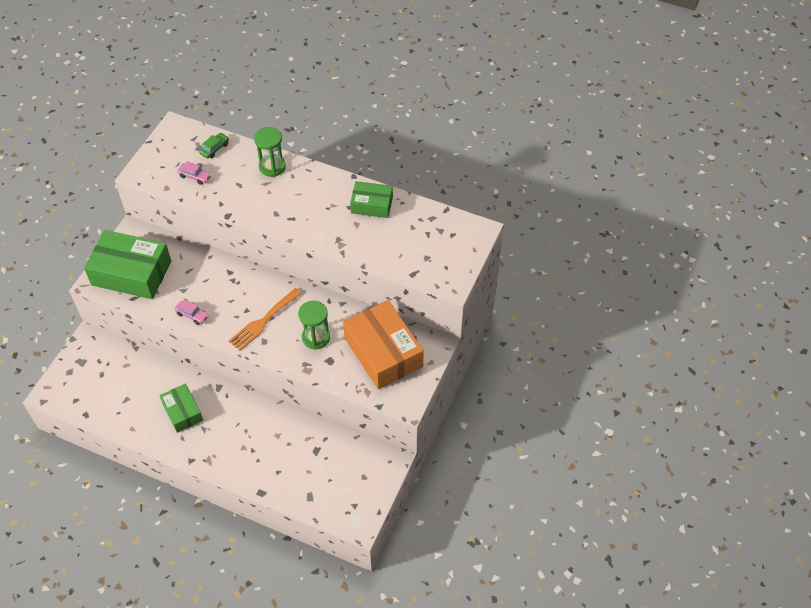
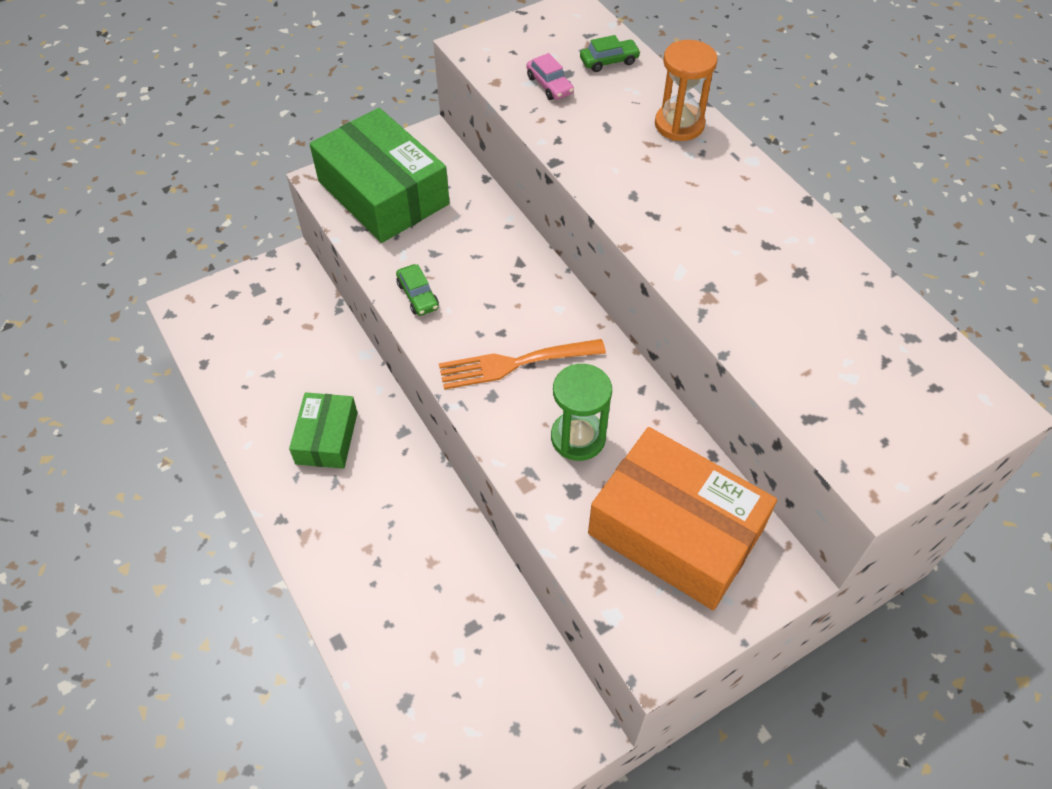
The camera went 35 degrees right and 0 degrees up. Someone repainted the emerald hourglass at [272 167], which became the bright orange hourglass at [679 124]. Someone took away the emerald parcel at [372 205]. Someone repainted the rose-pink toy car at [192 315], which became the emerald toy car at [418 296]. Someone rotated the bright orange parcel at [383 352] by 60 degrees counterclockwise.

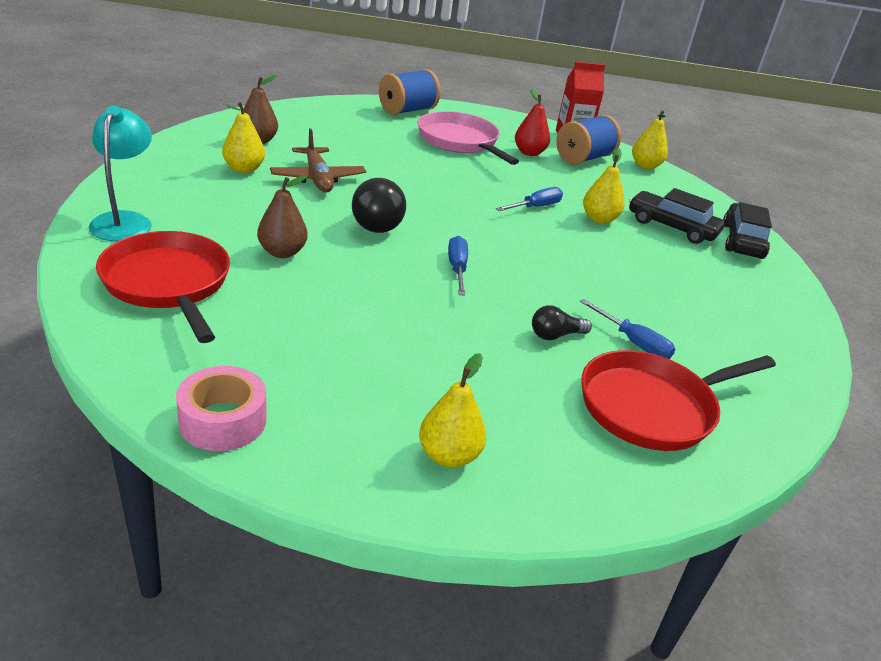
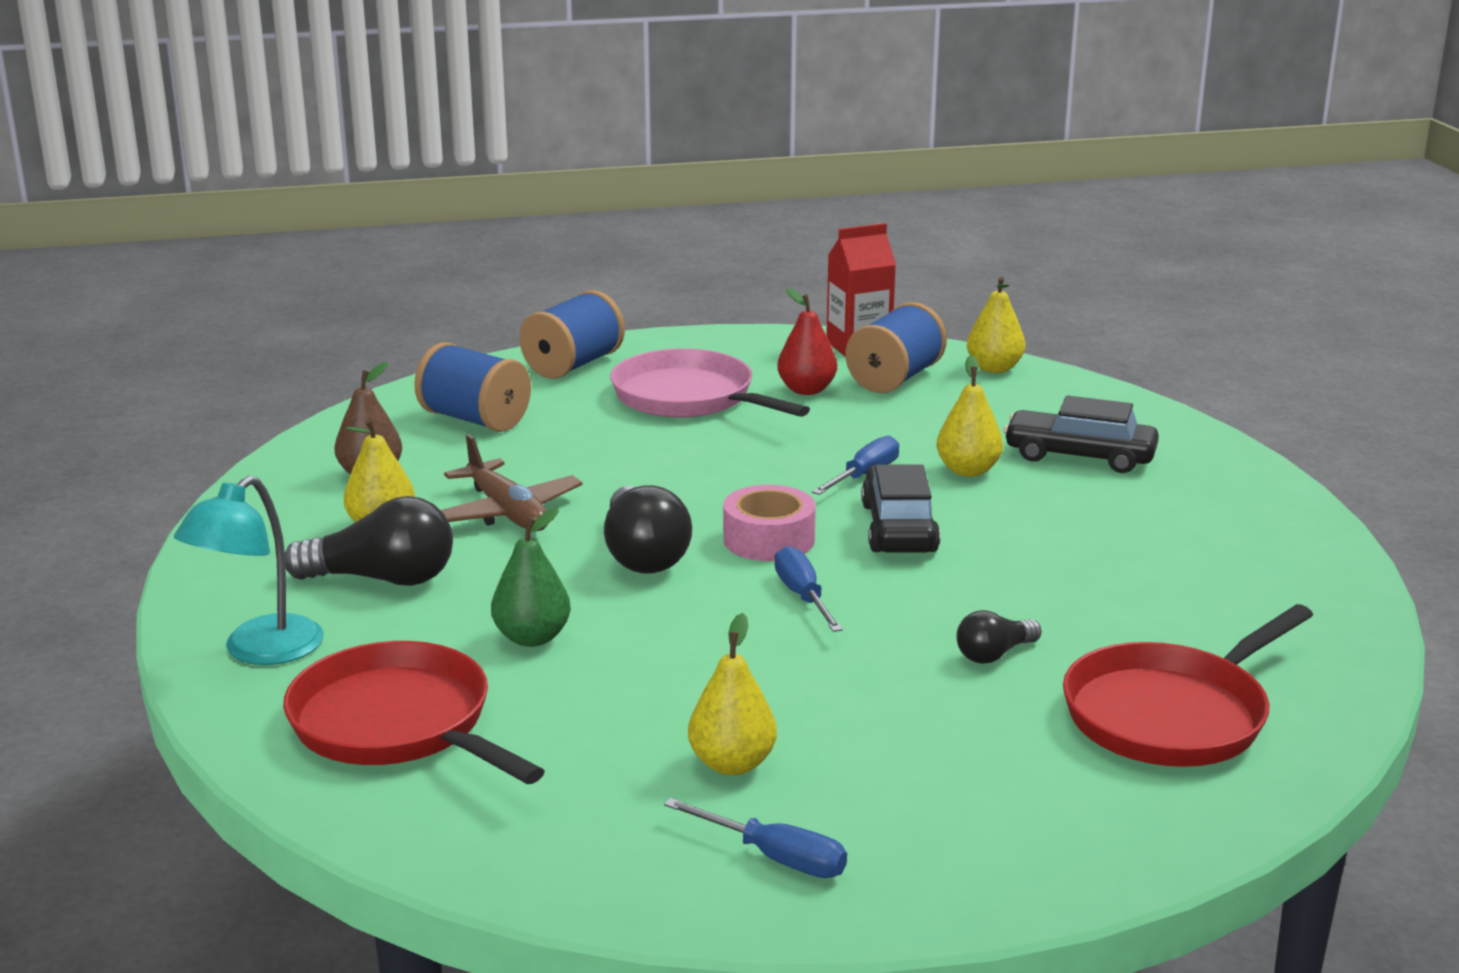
The camera went 10 degrees left and 10 degrees down. Someone rotated the teal reading lamp at [125 221] by 135 degrees counterclockwise. Someone repainted the russet pear at [282 252], which became the emerald pear at [532 638]. Someone carried the black toy car from [742 241] to [899 528]. Someone carried the blue screwdriver from [633 342] to [775 857]. Someone carried the yellow pear from [448 456] to [732 764]. Someone carried the rose-pink sticky tape from [223 420] to [769 540]. Someone put down the blue reel of thread at [475 419]. Someone put down the black bulb at [382 579].

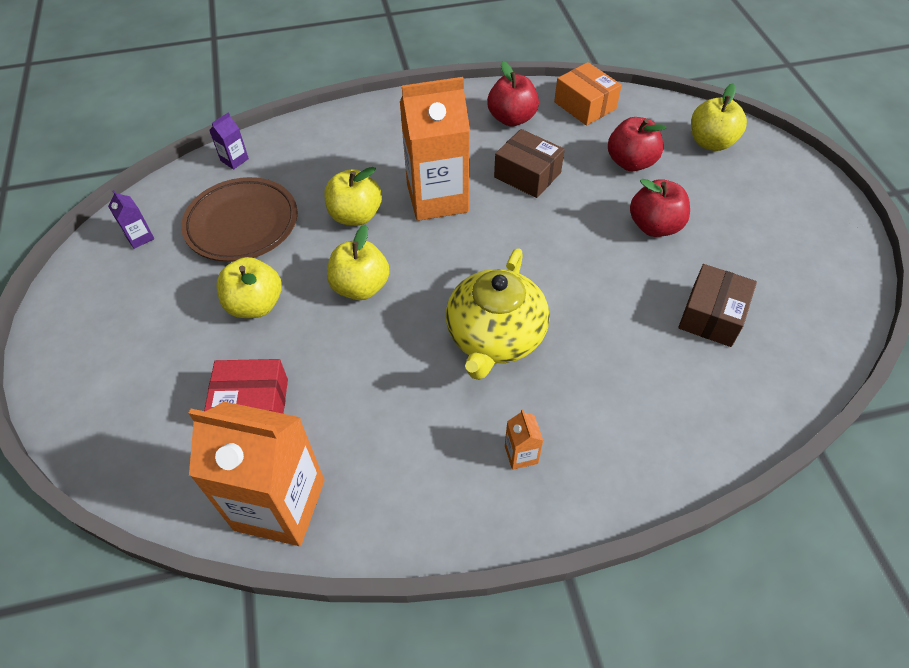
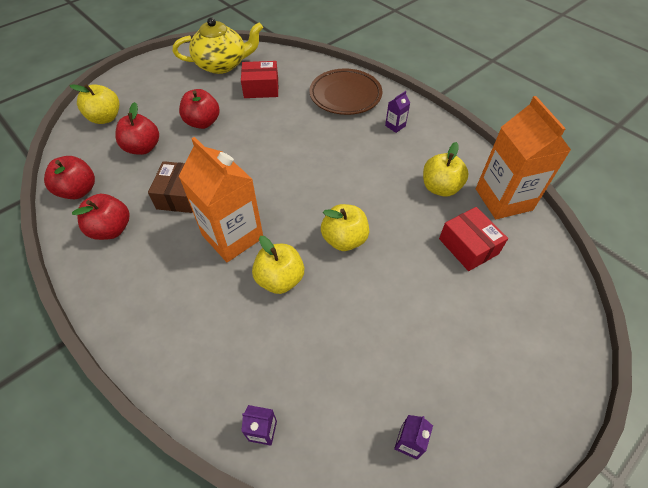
The camera went 120 degrees left and 0 degrees up. Someone swapped the bright orange parcel at [585 105] for the scarlet toy apple at [78 191]. Someone carried the russet flat dish from [242 224] to [345 95]. Someone carried the yellow teapot from [495 337] to [222 65]. Someone carried the yellow toy apple from [255 305] to [440 188]. Someone repainted the russet parcel at [711 315], which became the scarlet parcel at [261 88]. Someone repainted the bright orange juice carton at [521 454], which became the violet juice carton at [395 126].

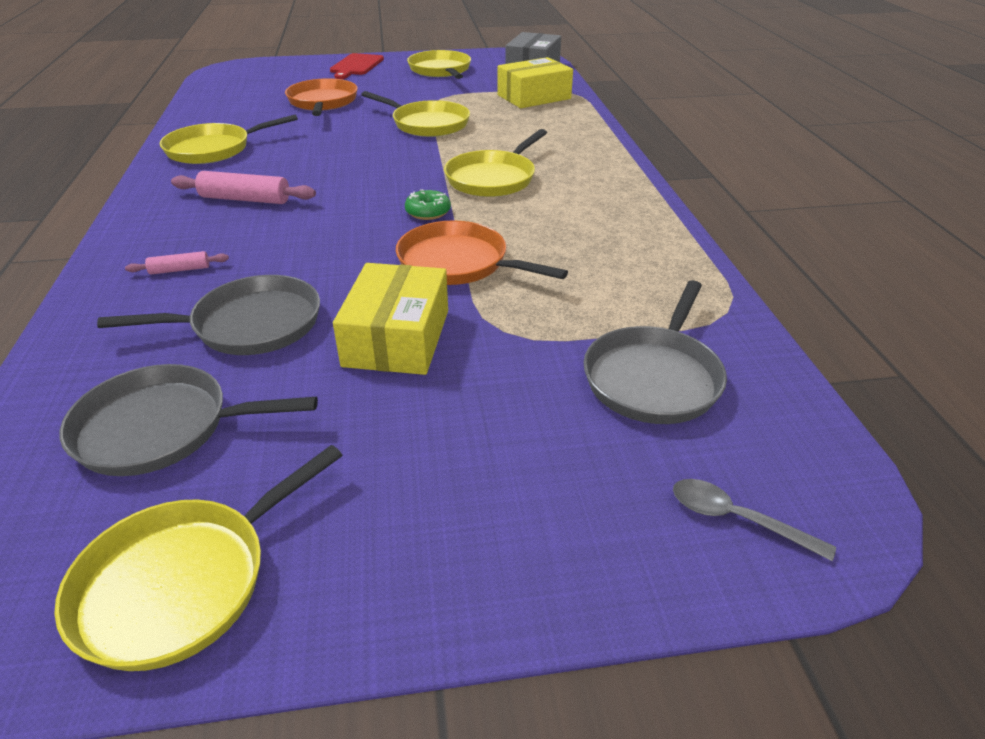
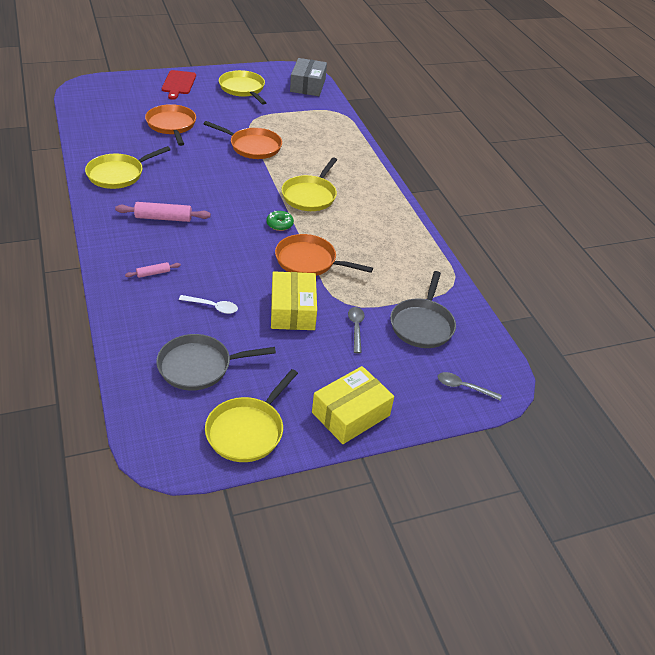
The camera went 15 degrees left and 5 degrees up. Someone carried the yellow parcel from [534 97] to [350 414]. Someone repainted the yellow frying pan at [427 124], which became the bright orange frying pan at [253 146]. Someone swapped the gray frying pan at [251 324] for the white teaspoon at [213 307]. Someone put down the gray teaspoon at [356 328].

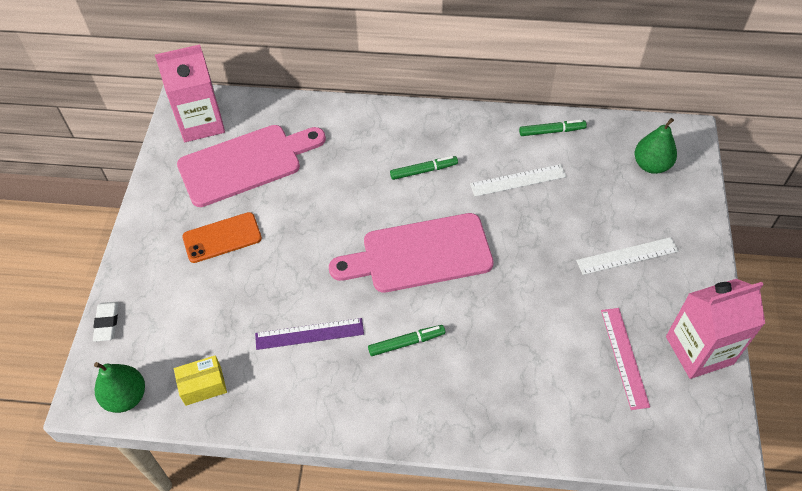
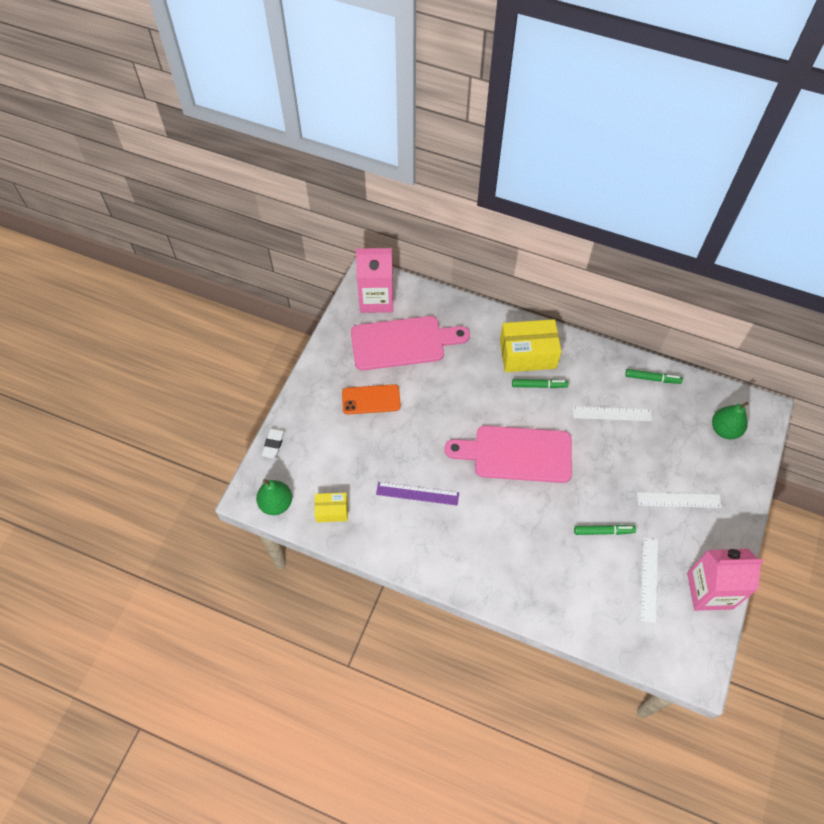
The camera went 15 degrees right and 5 degrees up. Someone repainted the rose-pink straightedge at [624 357], which became the white straightedge at [649 579]. Someone carried the emerald marker from [406 343] to [603 531]. Someone put down the yellow parcel at [527 354].

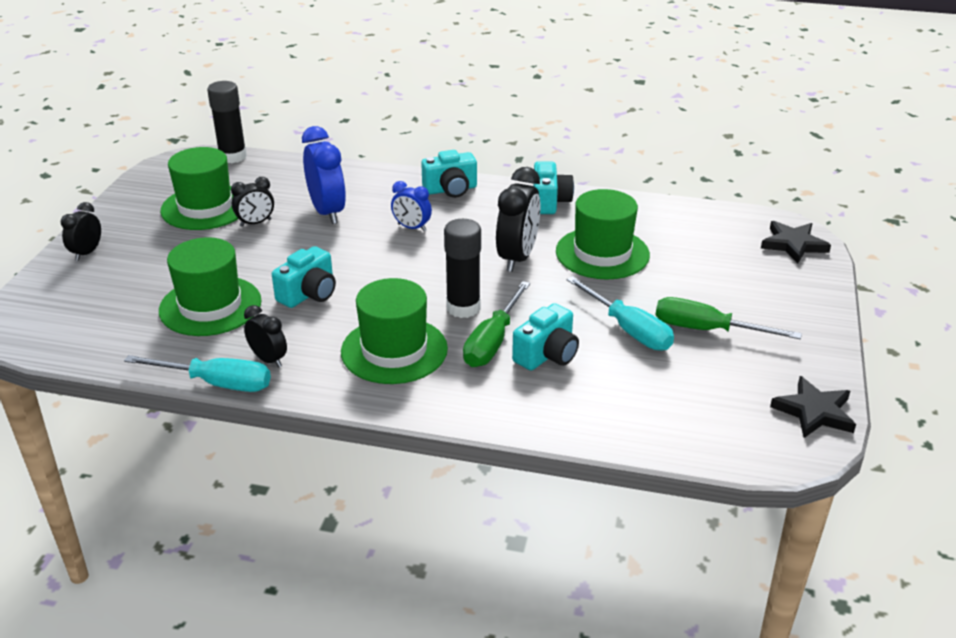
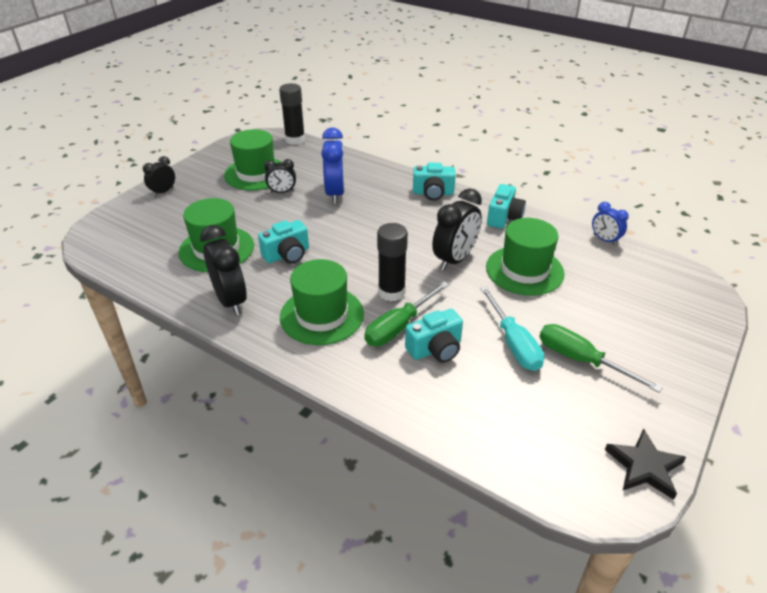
The camera went 20 degrees right and 5 degrees up. Someone carried the blue clock from [412 227] to [604 240]. Someone took away the black star at [793 244]. Someone scaled the black clock at [268 359] by 1.76. Someone took away the teal screwdriver at [216 383].

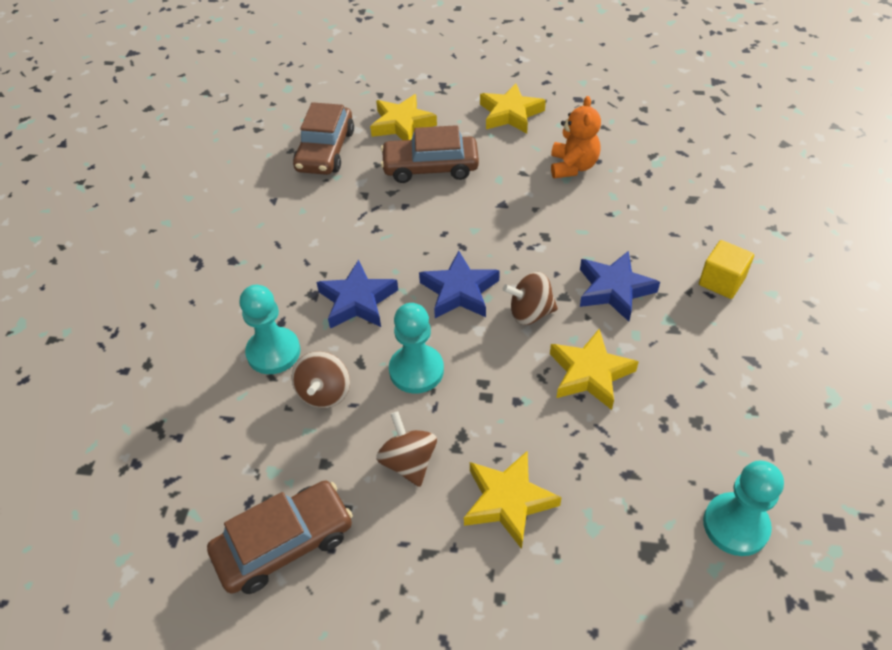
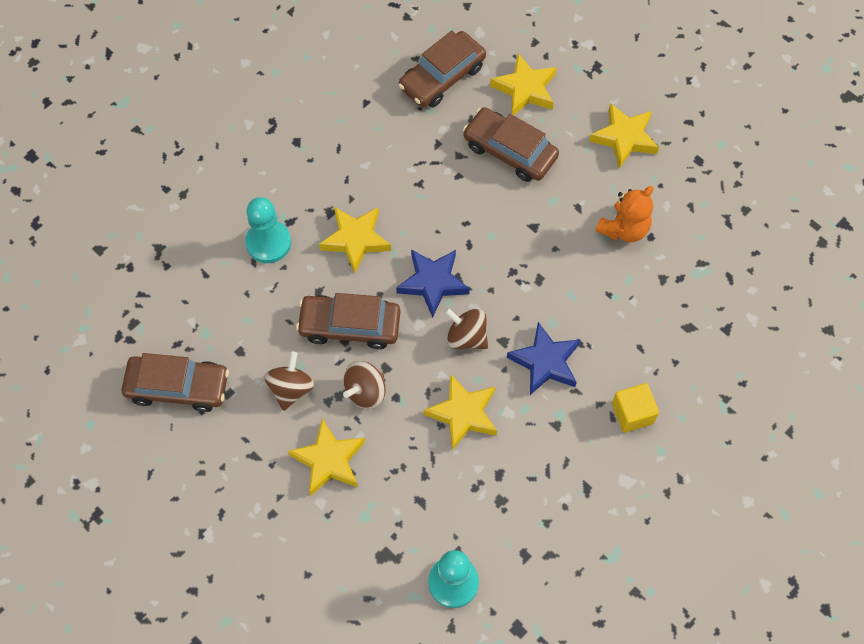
The camera went 35 degrees right and 15 degrees up. Someone repainted the blue star at [357 301], which became the yellow star at [355 240]. Someone swapped the teal game pawn at [416 370] for the russet toy car at [350 326]. Someone carried the russet toy top from [324 393] to [365 392].

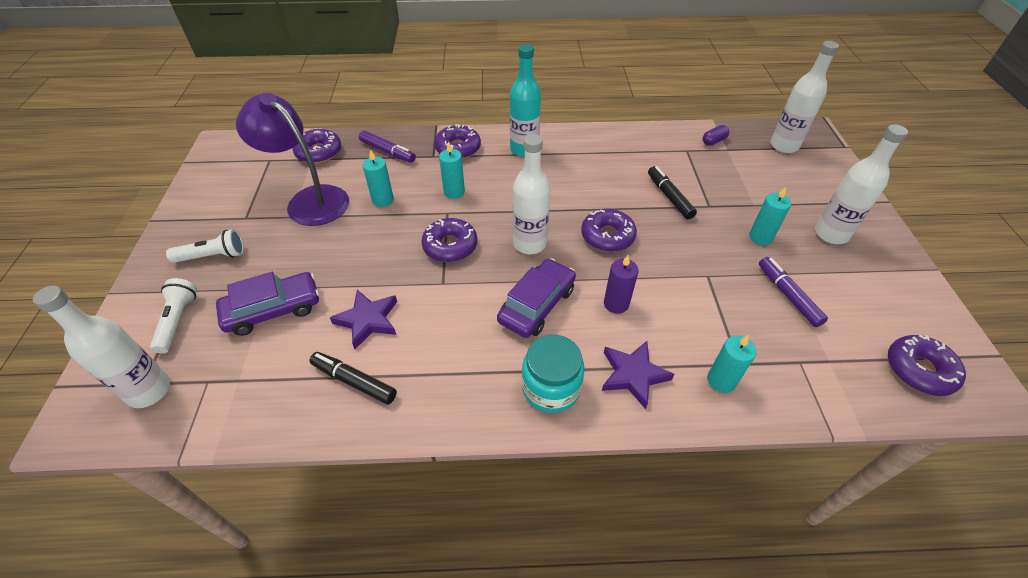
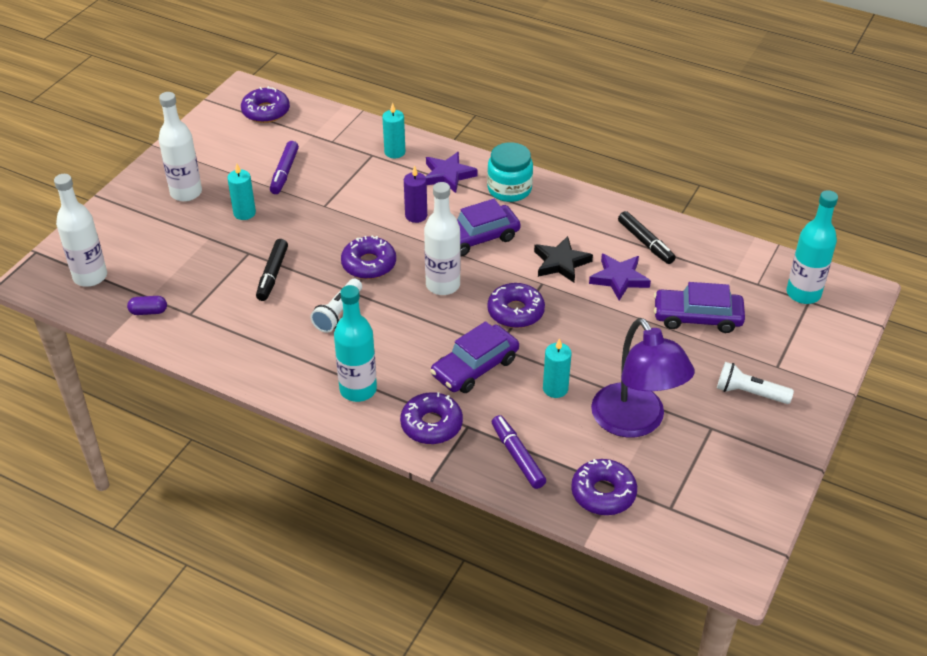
The camera went 150 degrees left and 5 degrees down. Someone swapped the teal pillar candle at [454 192] for the violet toy car at [475 367]. Someone carried the white pocket torch from [178 320] to [338 313]. Someone repainted the white bottle at [149 390], which became the teal bottle at [803 294]. Someone put down the black star at [561 263].

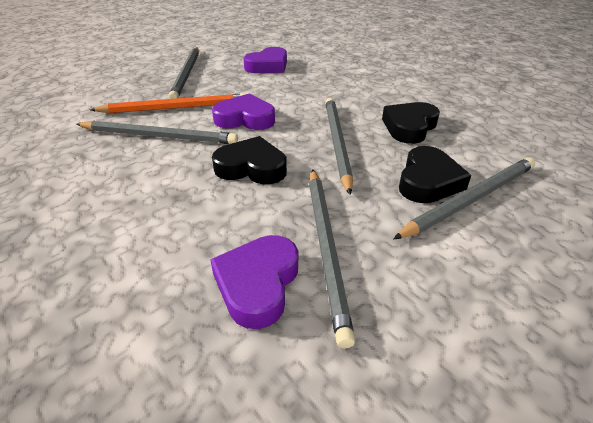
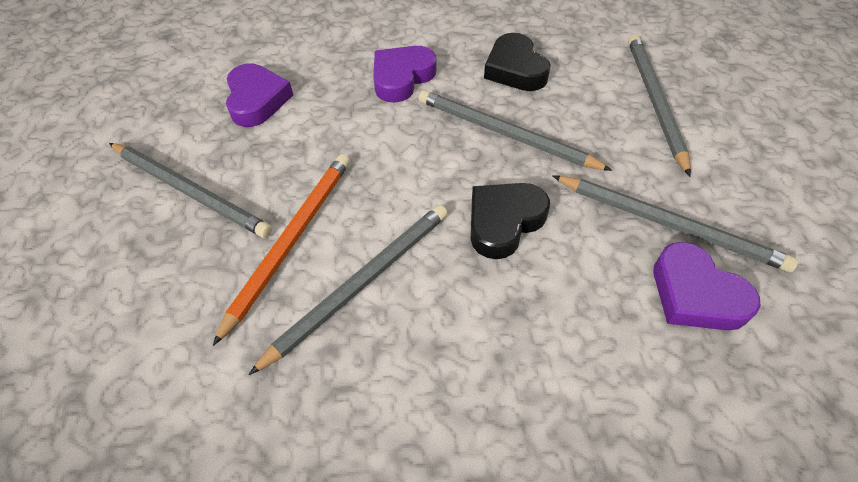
The camera went 55 degrees left and 15 degrees up. Someone carried the violet heart shape from [245 119] to [402 78]. Someone took away the black heart shape at [428 181].

